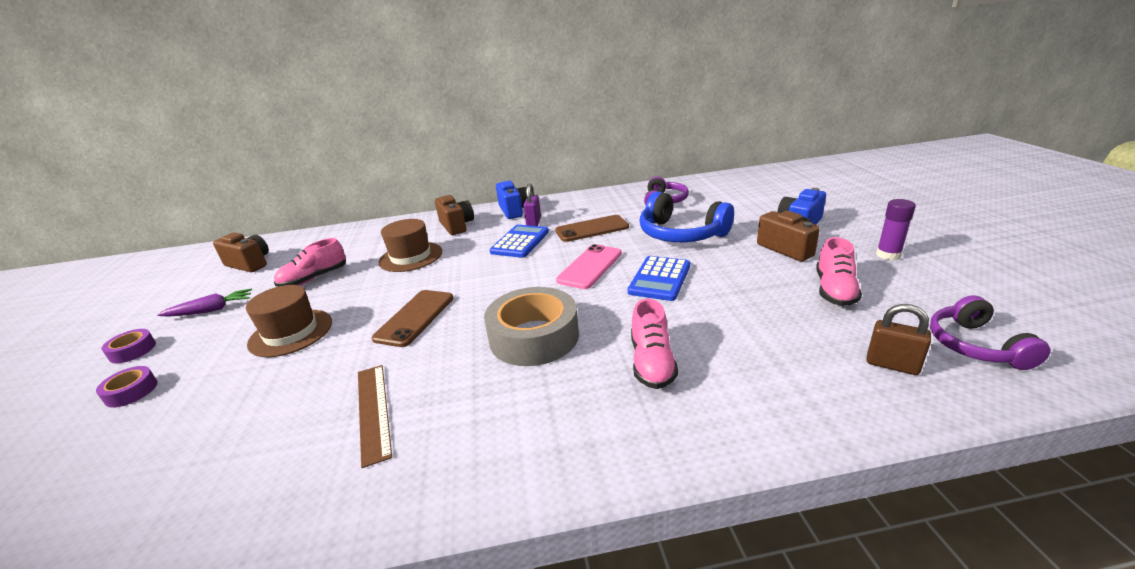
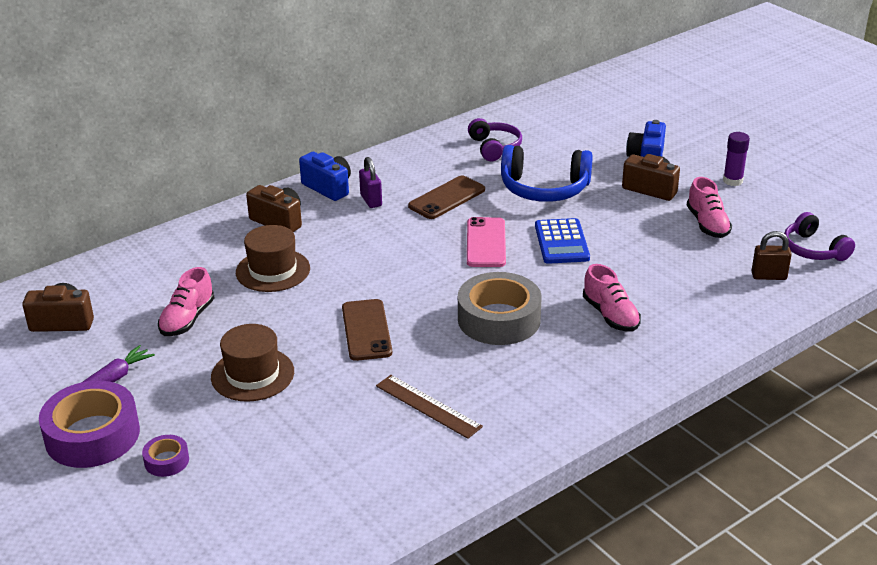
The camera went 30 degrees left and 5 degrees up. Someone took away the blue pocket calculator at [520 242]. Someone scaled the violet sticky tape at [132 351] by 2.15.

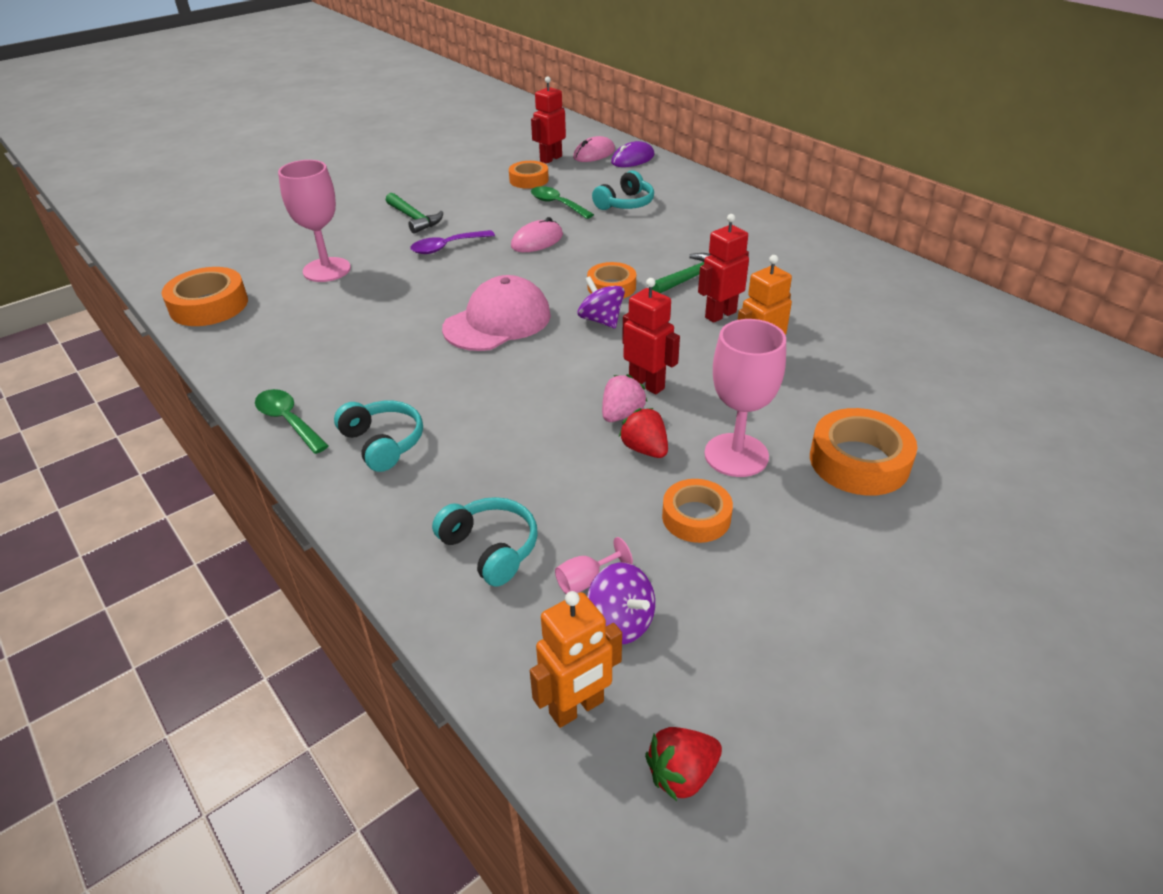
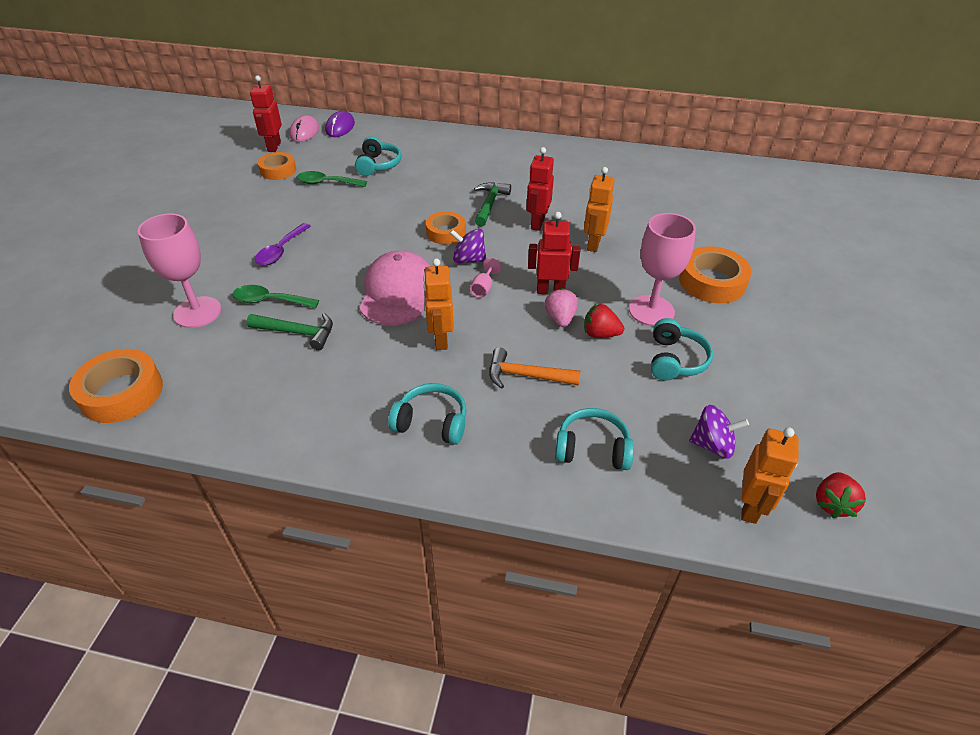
The camera went 40 degrees left and 5 degrees up. Someone carried the emerald carpenter's hammer from [414 219] to [297 333]. Someone took away the rose-pink computer mouse at [537 241]. Someone carried the emerald teaspoon from [288 421] to [270 301]. Someone swapped the bright orange sticky tape at [696 517] for the teal headphones at [675 360]. Someone carried the rose-pink goblet from [586 580] to [483 288]. Someone put down the bright orange robot at [440 339]. Someone put down the bright orange carpenter's hammer at [526 375].

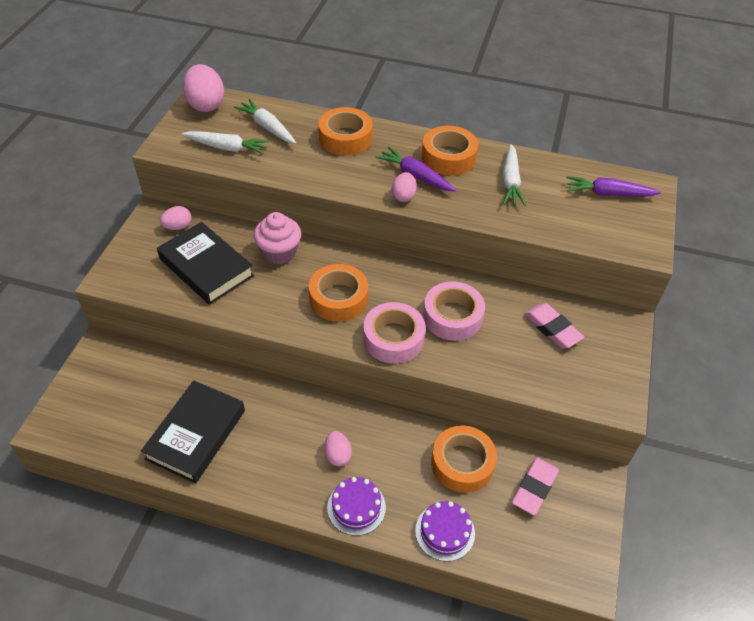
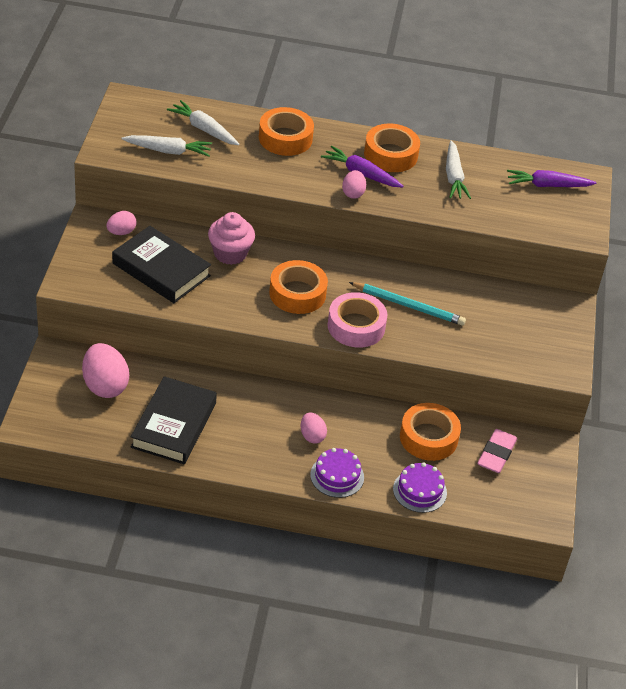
The camera went 10 degrees left and 5 degrees down. Someone carried the rose-pink toy egg from [206 105] to [105 385]. Someone swapped the rose-pink sticky tape at [452 317] for the teal lead pencil at [408 306]. Someone took away the rose-pink gum eraser at [552 328].

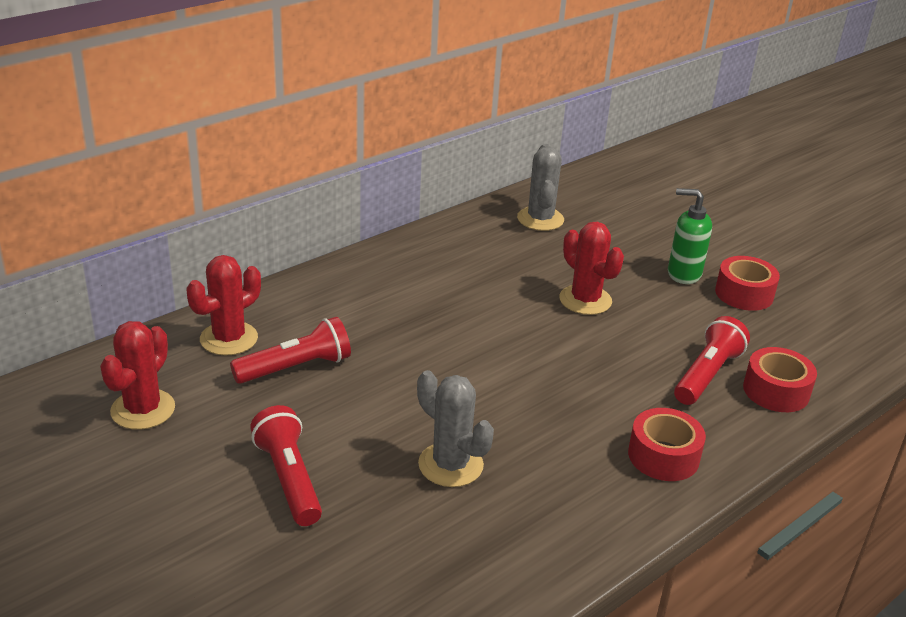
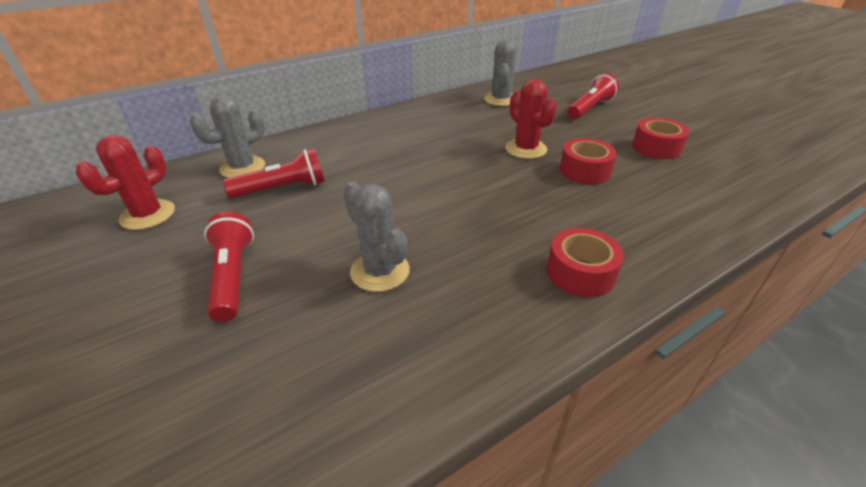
The camera went 10 degrees right and 5 degrees up. Someone took away the emerald soap pump at [683 274]. Someone repainted the scarlet cactus at [229 339], which became the gray cactus at [242 167]. Someone carried the scarlet pocket torch from [707 375] to [590 108]. Someone carried the scarlet sticky tape from [776 391] to [584 171].

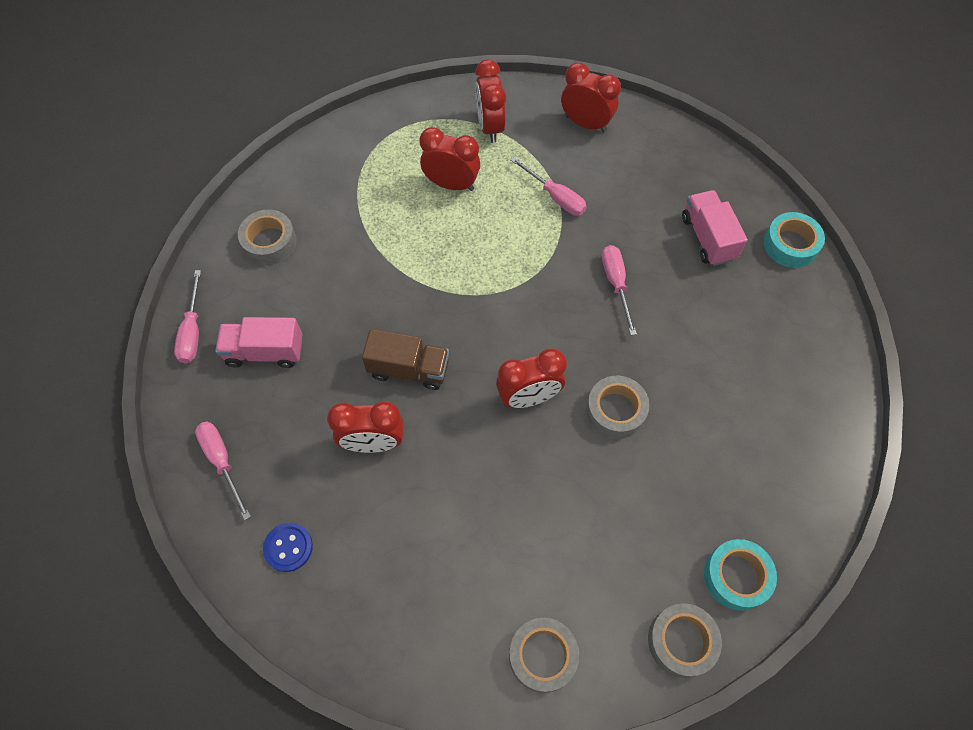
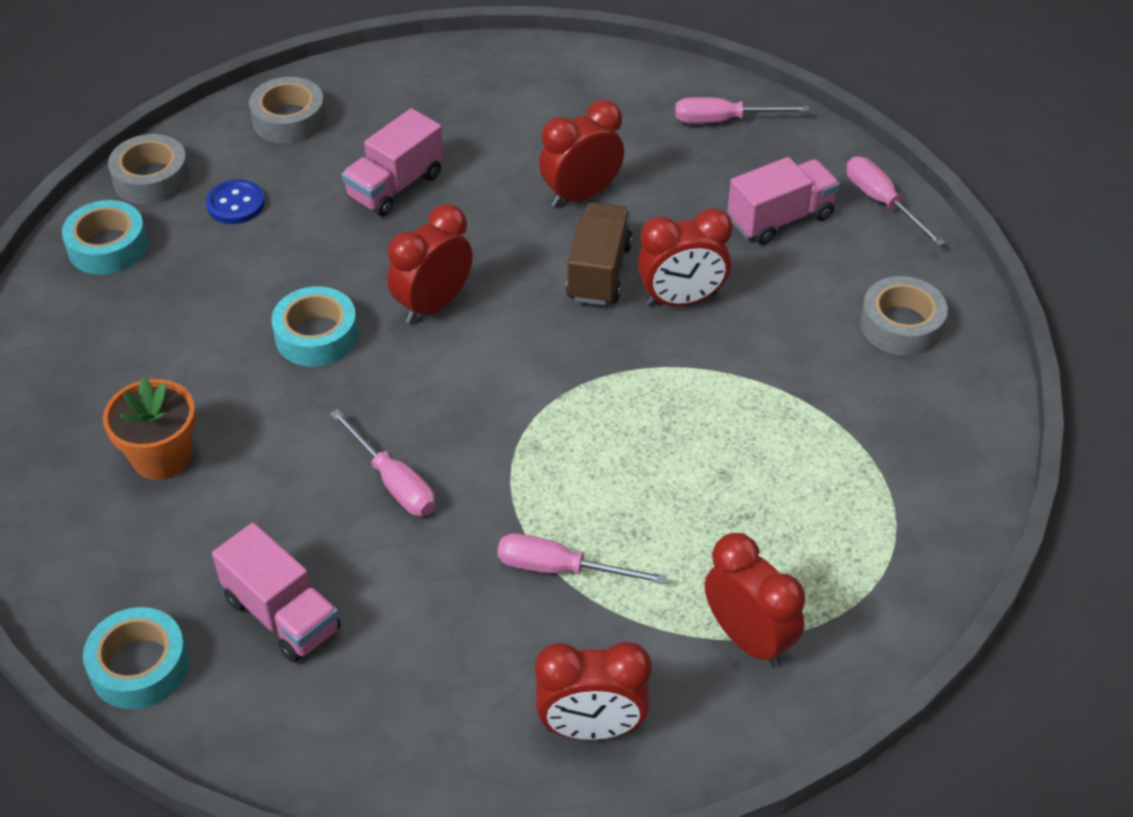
The camera went 150 degrees right and 15 degrees down. Someone carried the scarlet clock from [451 184] to [681 300]. Someone rotated the russet toy truck at [409 369] by 120 degrees clockwise. Someone repainted the gray sticky tape at [615 410], which became the teal sticky tape at [316 335]. Someone rotated the rose-pink screwdriver at [222 461] by 150 degrees clockwise. Someone carried the blue shirt button from [288 547] to [236 204]. Someone put down the rose-pink toy truck at [395 186]. Someone put down the bright orange flower pot at [161 457].

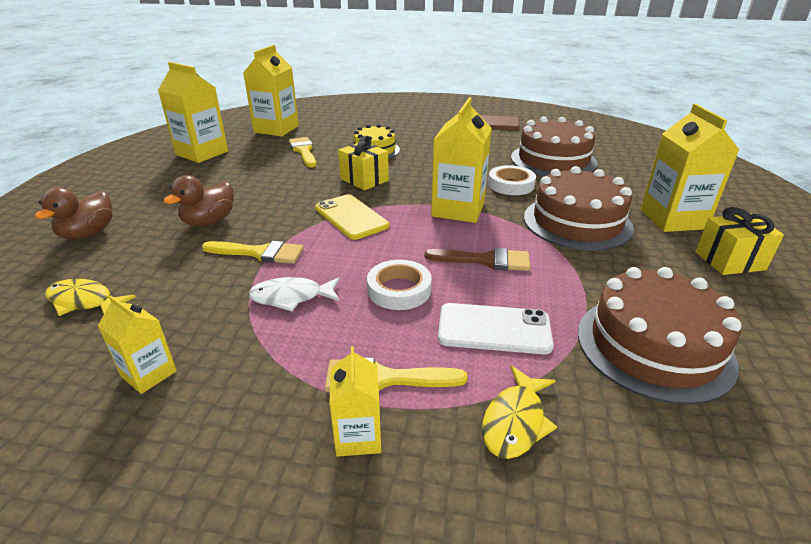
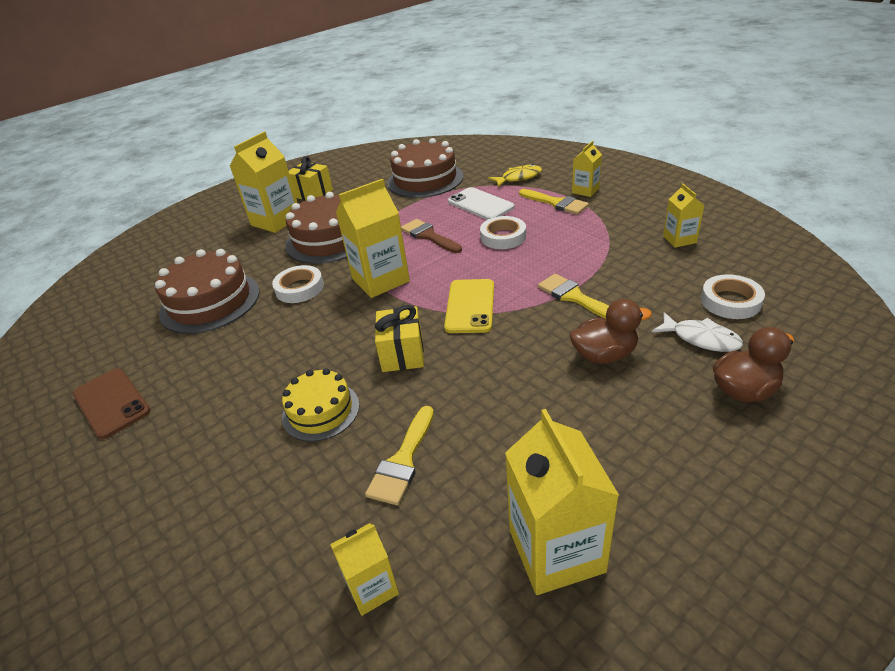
The camera went 135 degrees left and 5 degrees up. Someone scaled the yellow juice carton at [276 129] by 0.55. Someone carried the white fish from [291 297] to [701 338]. Someone swapped the yellow fish at [84 301] for the white sticky tape at [730 301].

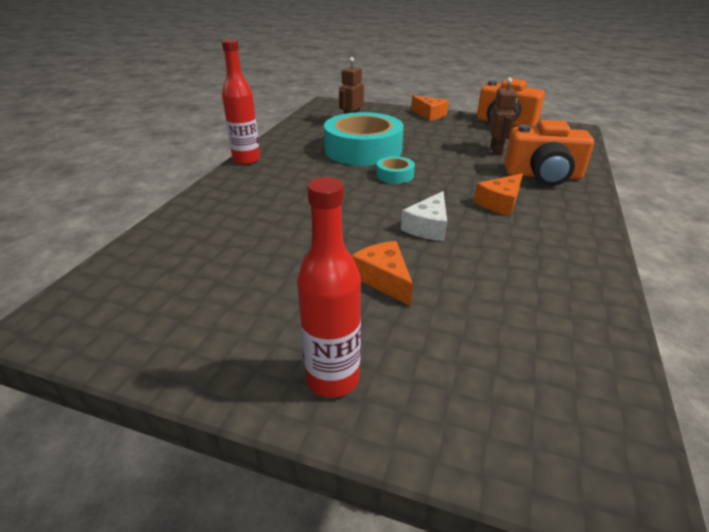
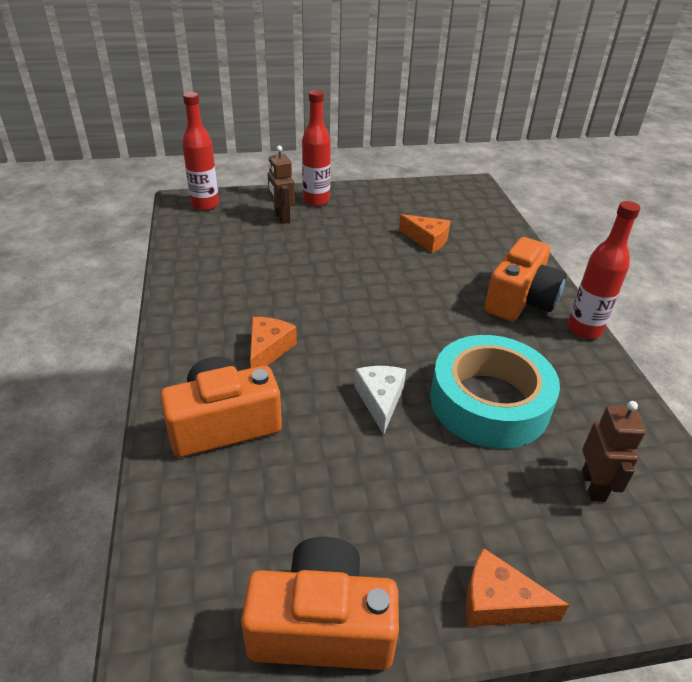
The camera went 150 degrees right and 5 degrees up. Someone carried the russet robot from [496 151] to [282 217]. Someone took away the teal sticky tape at [395 175]. Someone carried the white cheese from [428 227] to [380 400]. Someone carried the bright orange cheese from [384 279] to [427 240]. Someone put down the scarlet bottle at [205 205]. Someone put down the bright orange photo camera at [520 300].

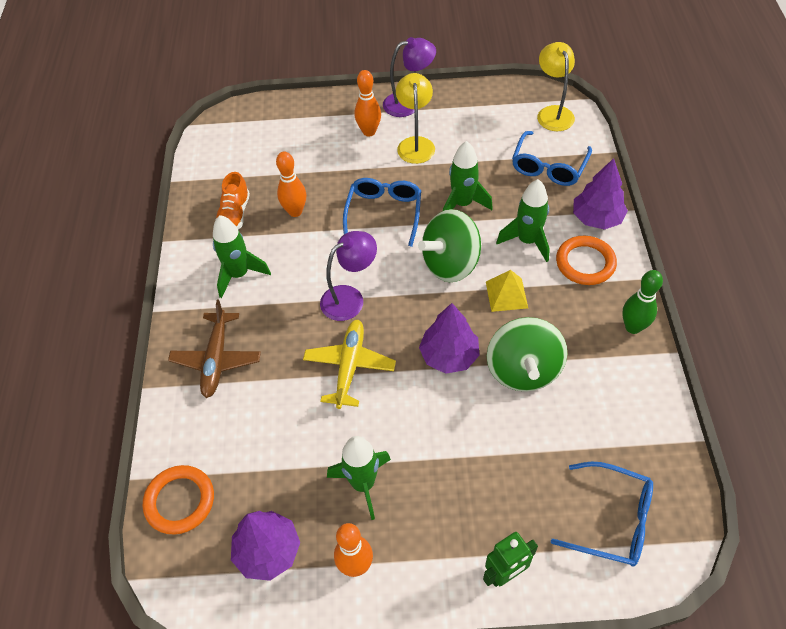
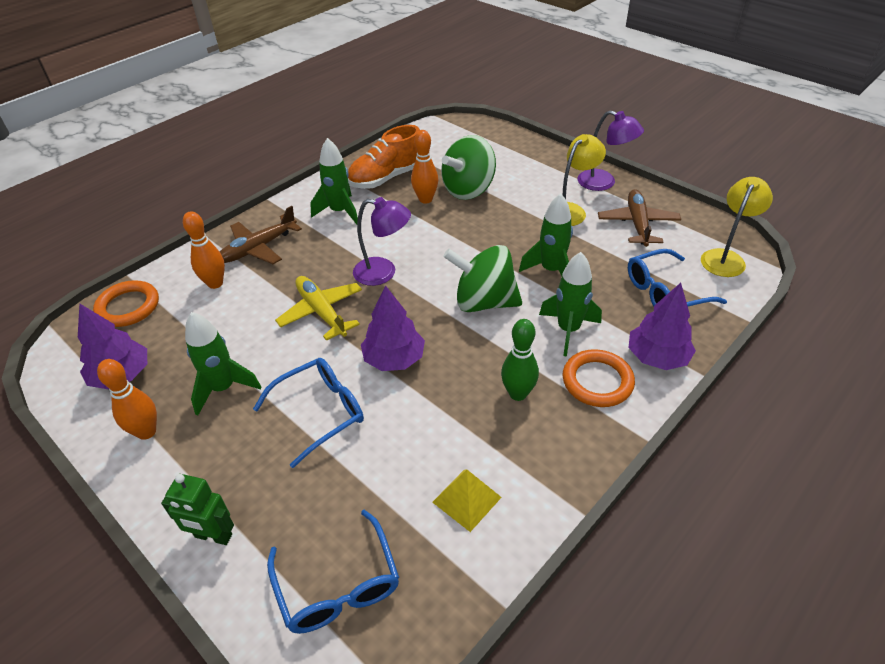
The camera went 45 degrees right and 10 degrees down. Someone carried the bright orange bowling pin from [369 132] to [215 283]. Someone scaled the bright orange lace-up shoe at [234 214] by 1.51. Someone carried the blue glasses from [384 213] to [320 412]. Someone carried the yellow solid pyramid from [506 294] to [466 499]. Someone carried the emerald bowling pin from [633 327] to [518 393]. Someone carried the emerald toy top from [523 370] to [468 190]. Someone rotated the yellow toy plane at [349 367] by 90 degrees counterclockwise. Someone put down the russet toy plane at [637 224].

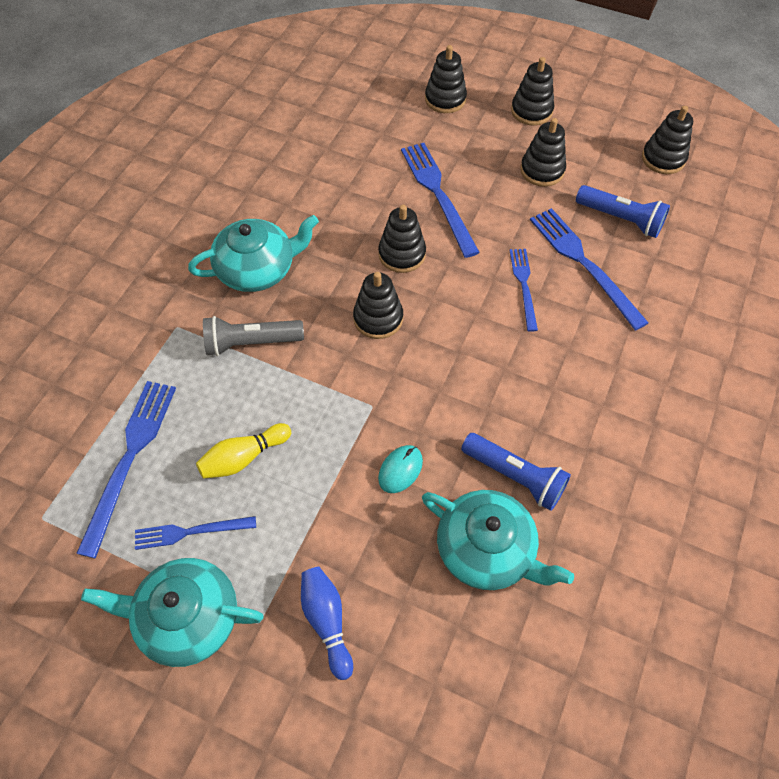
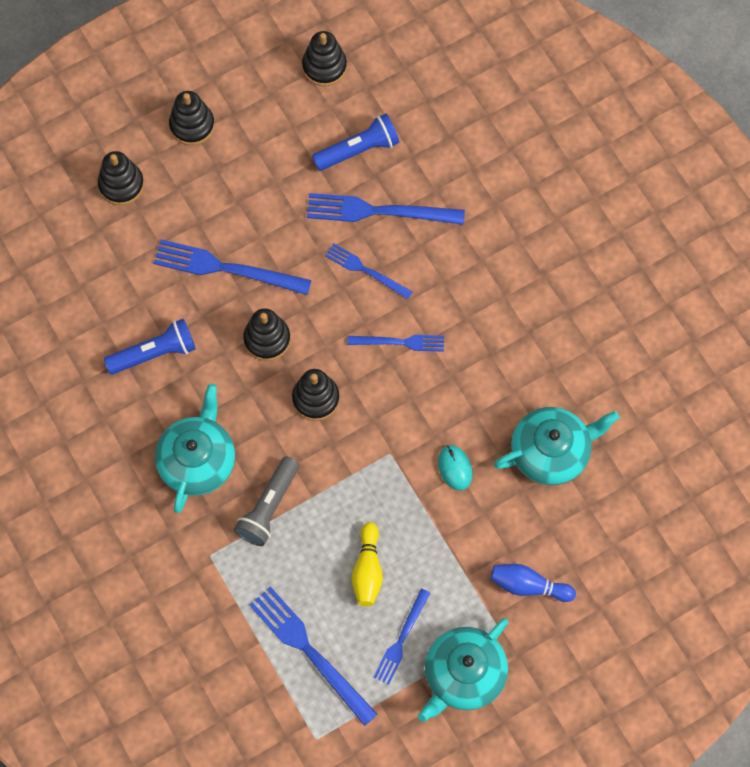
The camera went 55 degrees left and 10 degrees up. Someone took away the black stacking toy at [542 170]. Someone carried the blue pocket torch from [515 476] to [155 353]. Someone put down the blue table fork at [400 342].

